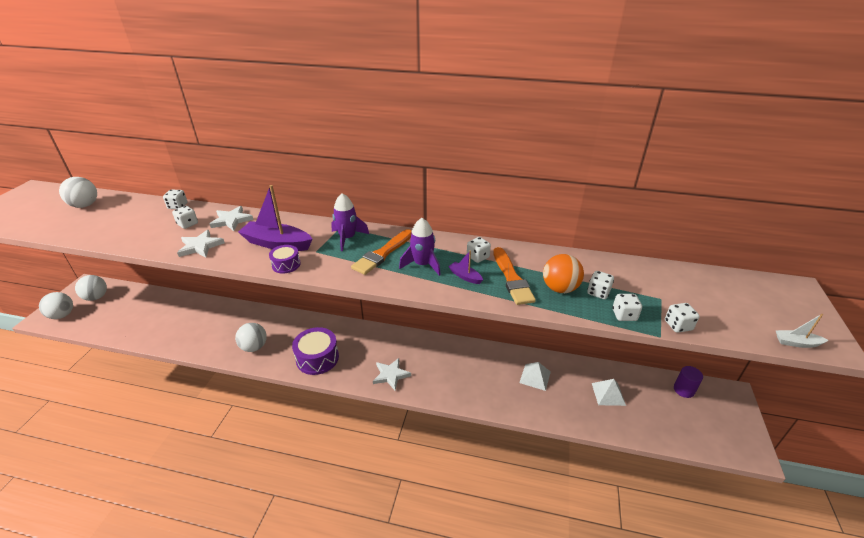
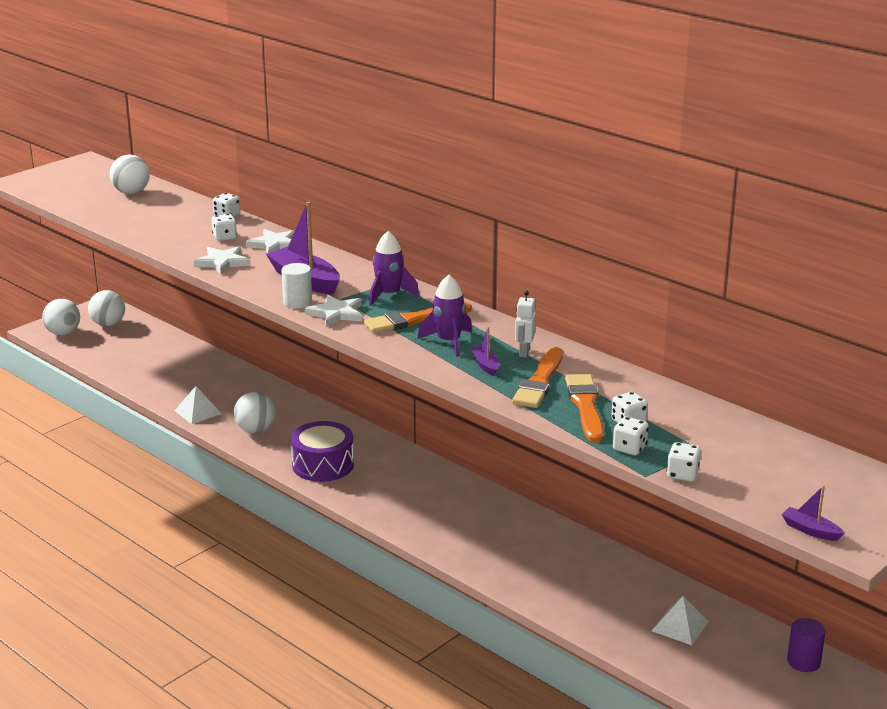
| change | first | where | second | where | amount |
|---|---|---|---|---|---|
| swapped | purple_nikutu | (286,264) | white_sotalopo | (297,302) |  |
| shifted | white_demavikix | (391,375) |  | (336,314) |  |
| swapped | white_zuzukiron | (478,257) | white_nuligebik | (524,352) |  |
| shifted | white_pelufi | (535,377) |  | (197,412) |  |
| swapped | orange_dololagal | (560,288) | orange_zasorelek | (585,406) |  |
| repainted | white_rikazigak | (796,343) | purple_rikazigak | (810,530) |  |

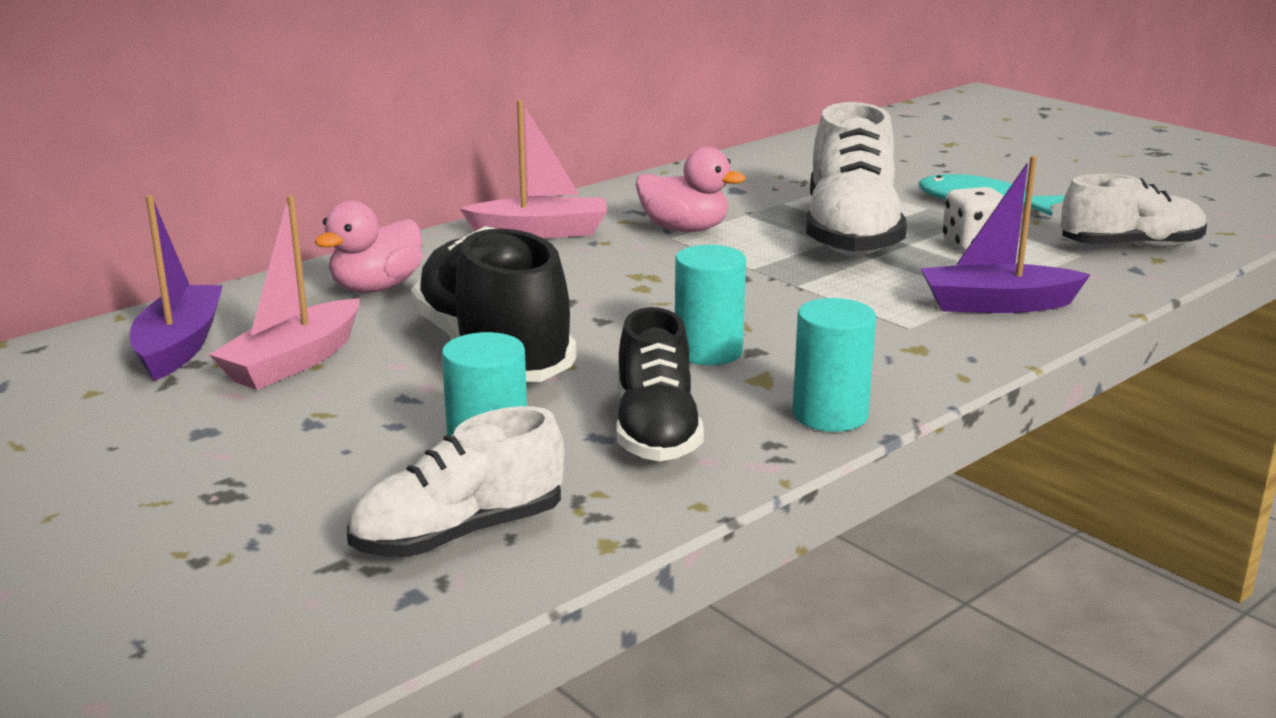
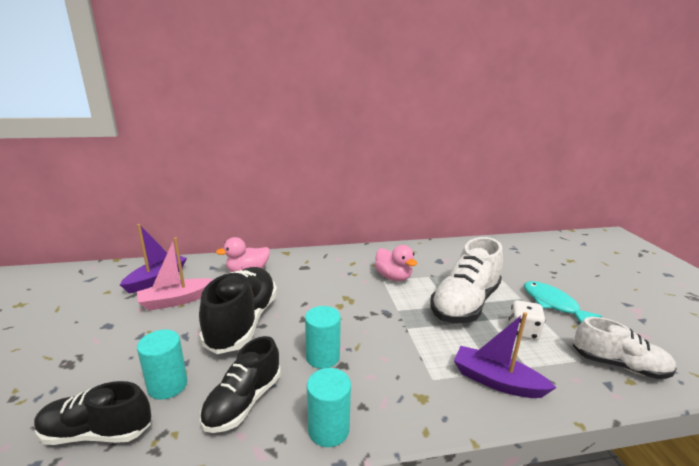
| change | first | where | second | where | amount |
|---|---|---|---|---|---|
| repainted | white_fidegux | (459,534) | black_fidegux | (97,432) |  |
| gone | pink_rikazigak | (540,232) |  |  |  |

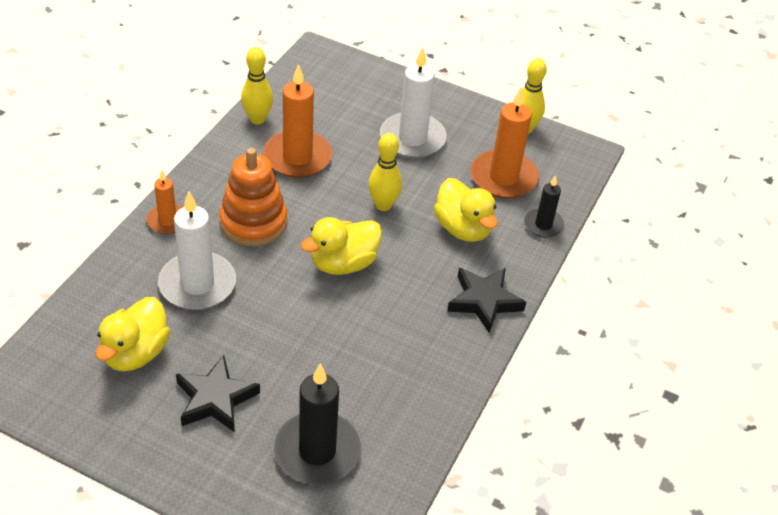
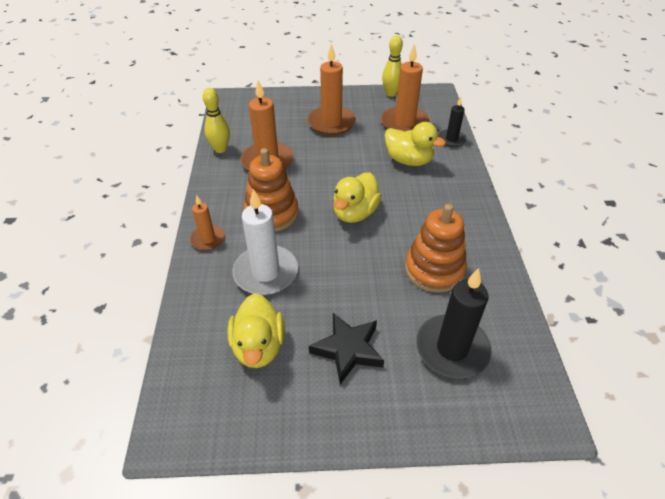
| change | first | where | second | where | amount |
|---|---|---|---|---|---|
| gone | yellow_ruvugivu | (383,205) |  |  |  |
| repainted | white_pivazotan | (412,139) | orange_pivazotan | (331,123) |  |
| gone | black_demavikix | (484,301) |  |  |  |
| new |  |  | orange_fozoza | (434,269) |  |

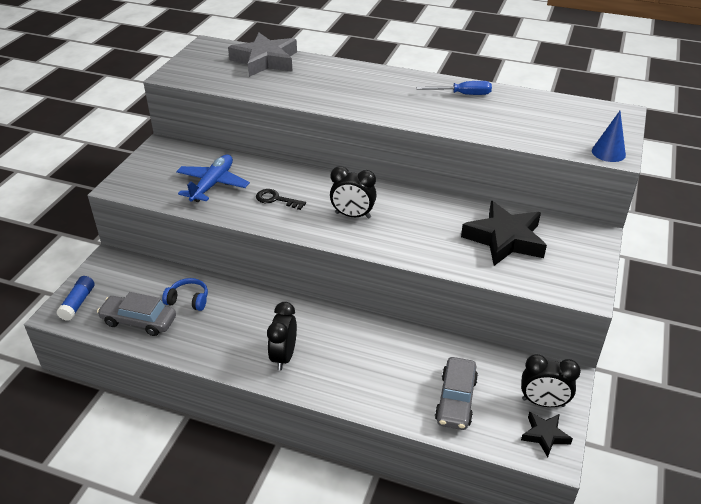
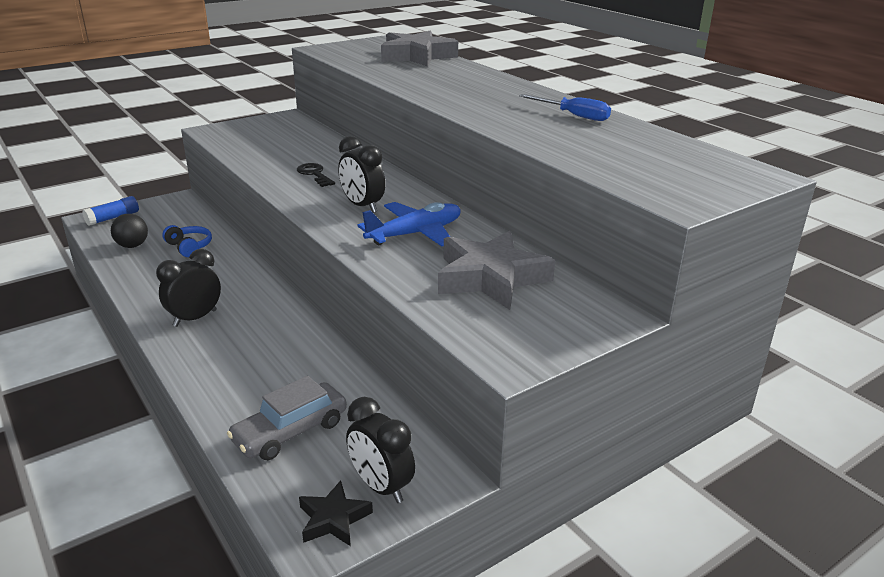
| change | first | where | second | where | amount |
|---|---|---|---|---|---|
| swapped | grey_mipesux | (139,321) | black_dololagal | (132,246) |  |
| shifted | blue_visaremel | (213,184) |  | (415,234) |  |
| repainted | black_demavikix | (504,239) | grey_demavikix | (490,278) |  |
| gone | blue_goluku | (608,152) |  |  |  |

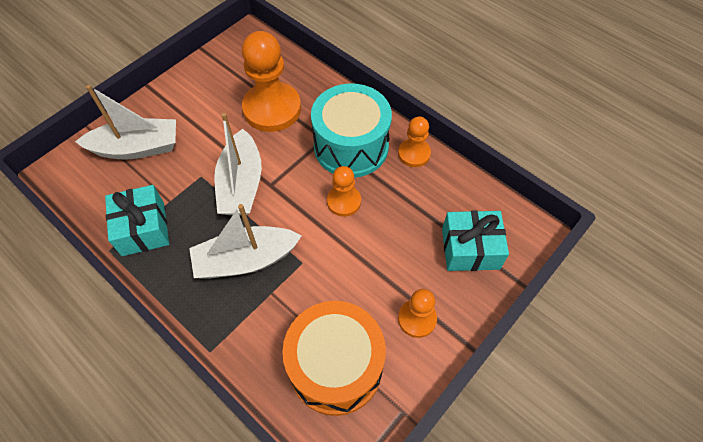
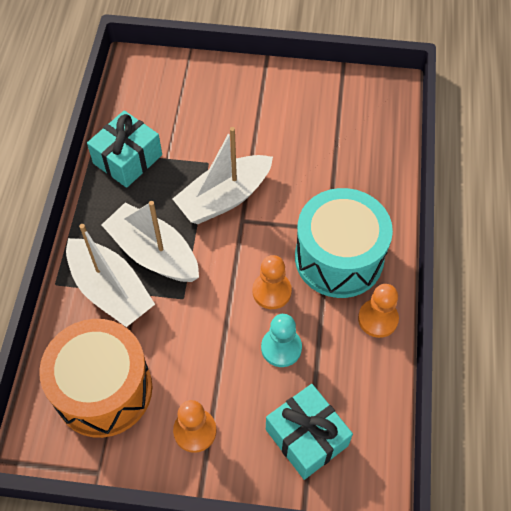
| change | first | where | second | where | amount |
|---|---|---|---|---|---|
| shifted | white_rikazigak | (137,148) |  | (110,290) |  |
| gone | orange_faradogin | (272,109) |  |  |  |
| new |  |  | turquoise_faradogin | (281,348) |  |

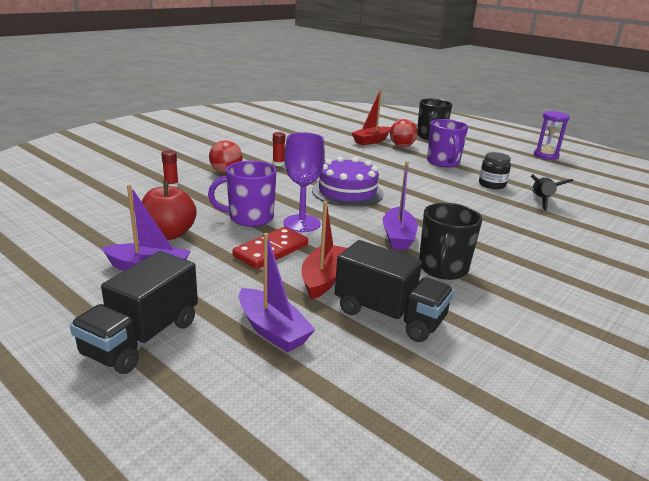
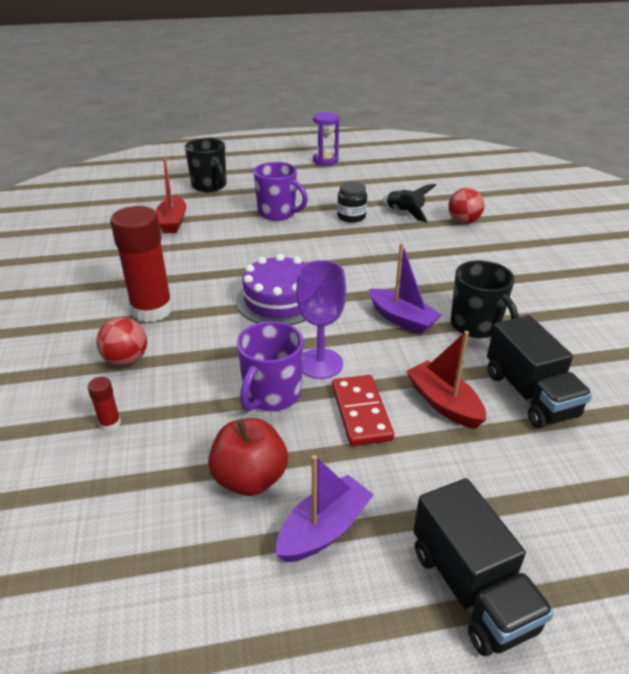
| change | first | where | second | where | amount |
|---|---|---|---|---|---|
| gone | purple_rikazigak | (272,330) |  |  |  |
| scaled | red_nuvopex | (278,164) |  | (152,310) | x2.42 |
| rotated | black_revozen | (389,315) |  | (530,394) | 90 degrees clockwise |
| shifted | red_dololagal | (402,146) |  | (463,221) |  |

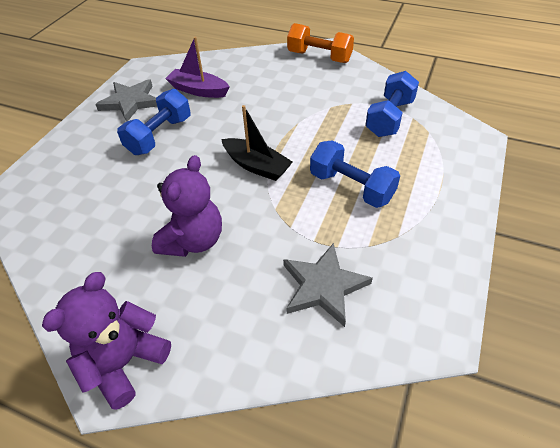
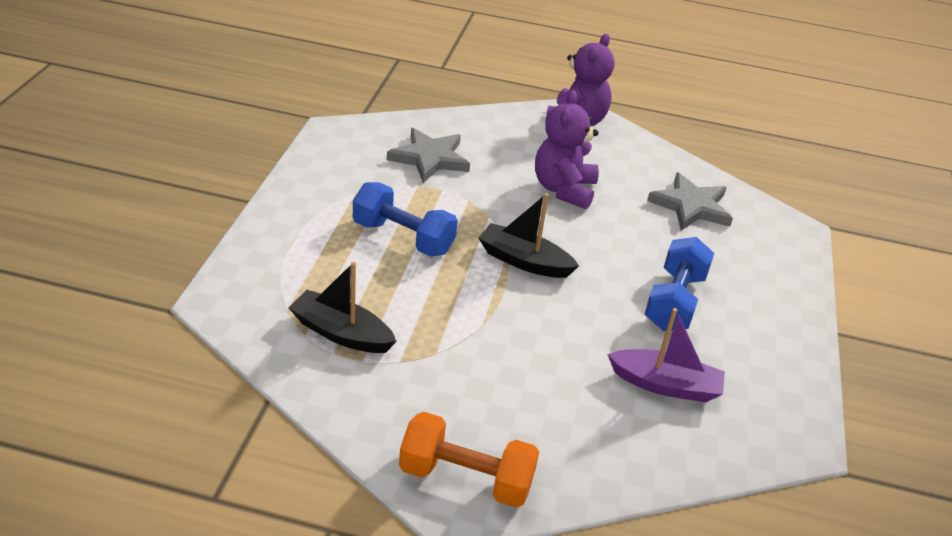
| change | first | where | second | where | amount |
|---|---|---|---|---|---|
| shifted | grey_demavikix | (131,102) |  | (691,206) |  |
| swapped | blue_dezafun | (389,118) | black_rikazigak | (341,333) |  |

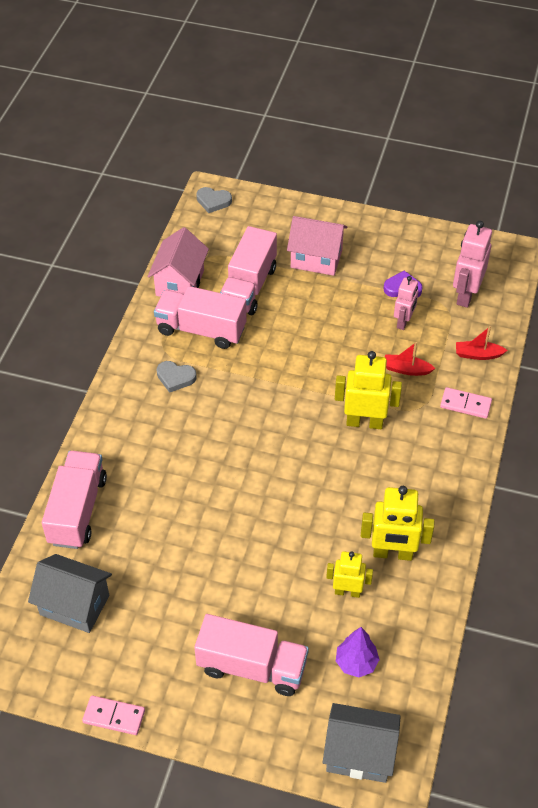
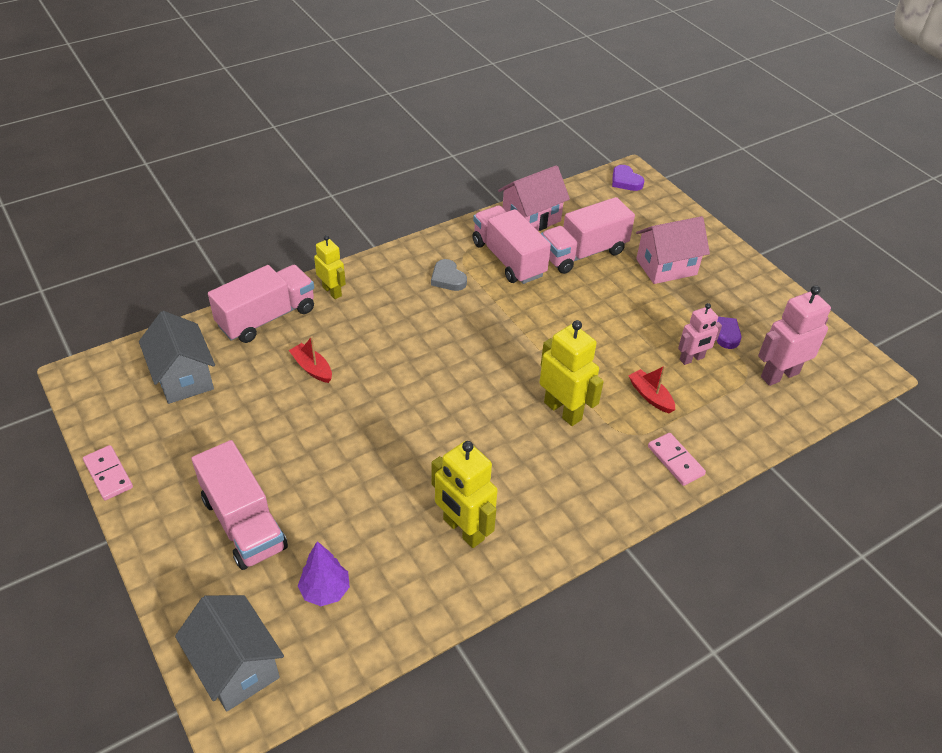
| change | first | where | second | where | amount |
|---|---|---|---|---|---|
| repainted | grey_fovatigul | (213,201) | purple_fovatigul | (625,181) |  |
| rotated | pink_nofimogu | (316,259) |  | (666,267) | 75 degrees counterclockwise |
| shifted | yellow_nuligebik | (347,591) |  | (332,291) |  |
| shifted | red_rikazigak | (478,354) |  | (312,368) |  |

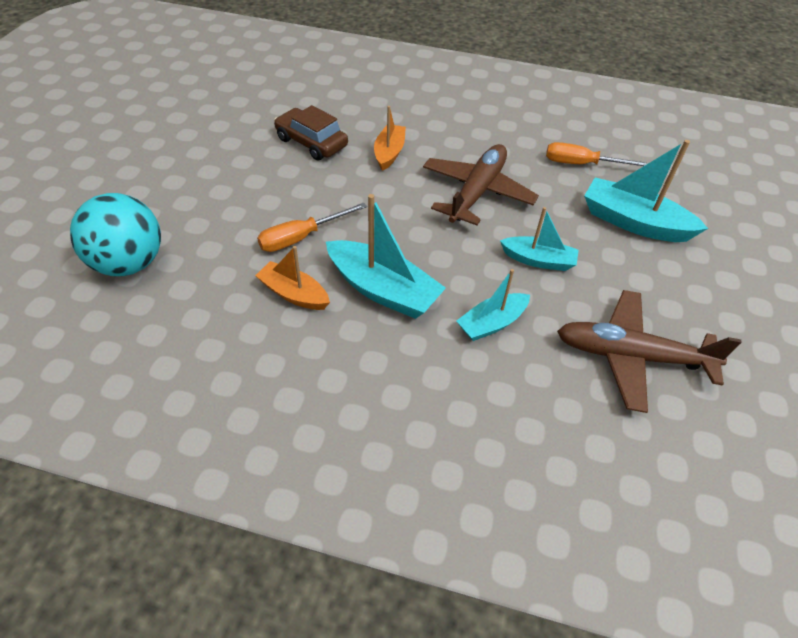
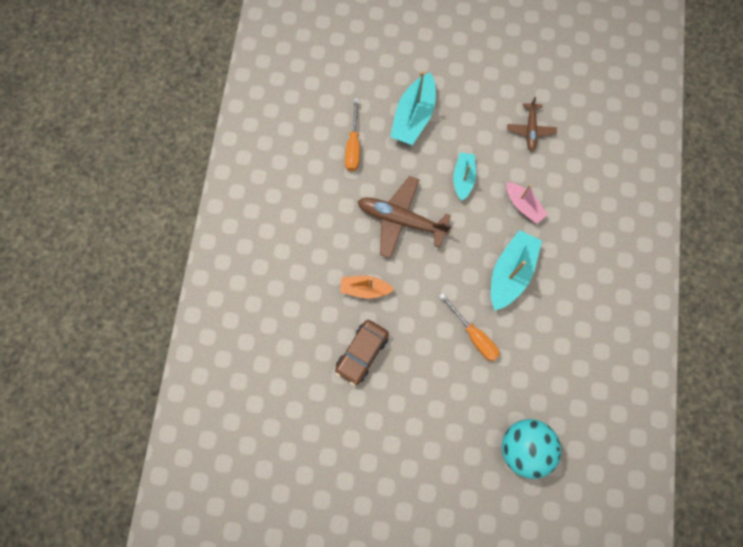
| change | first | where | second | where | amount |
|---|---|---|---|---|---|
| gone | orange_rikazigak | (294,294) |  |  |  |
| repainted | turquoise_rikazigak | (491,323) | pink_rikazigak | (523,205) |  |
| scaled | brown_visaremel | (631,356) |  | (530,130) | x0.58 |

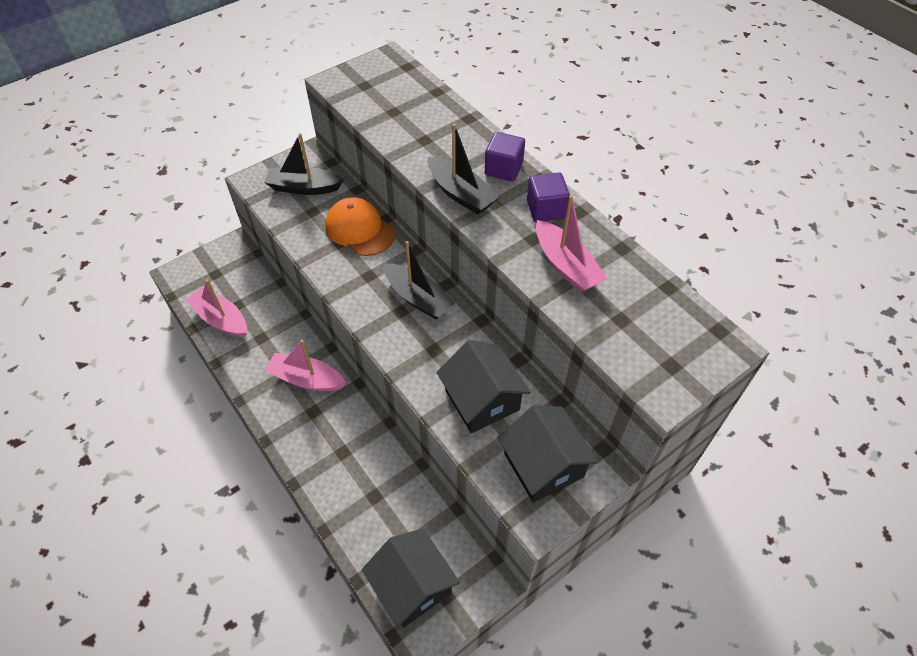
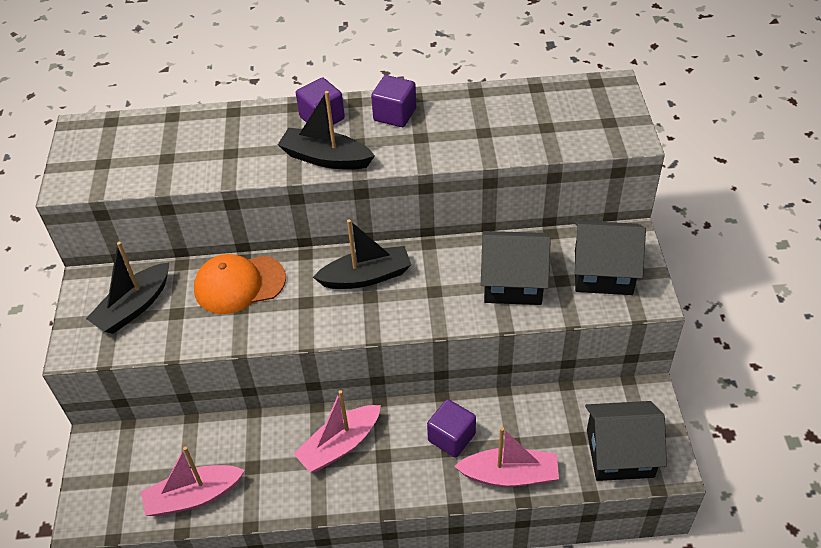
| change | first | where | second | where | amount |
|---|---|---|---|---|---|
| rotated | black_rikazigak | (461,194) |  | (326,158) | 150 degrees counterclockwise |
| shifted | pink_rikazigak | (566,265) |  | (509,475) |  |
| new |  |  | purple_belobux | (451,437) |  |

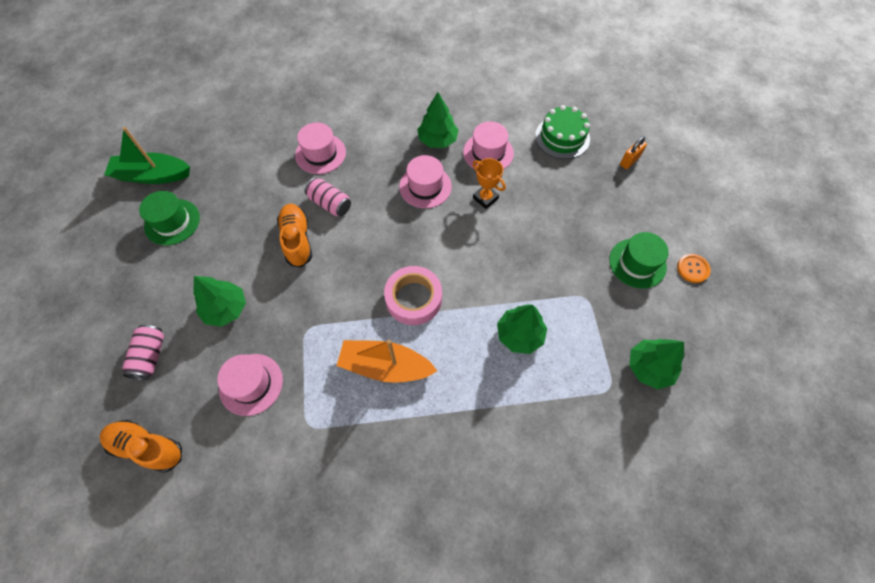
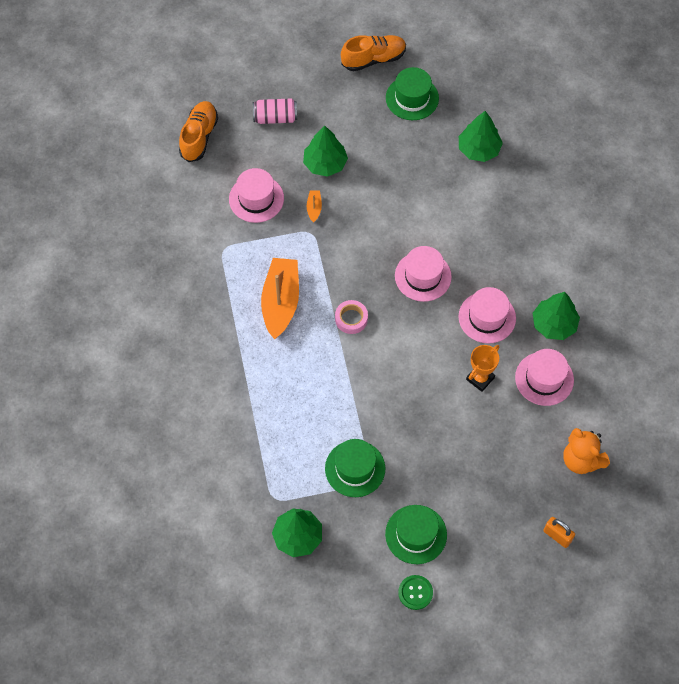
| change | first | where | second | where | amount |
|---|---|---|---|---|---|
| gone | green_rikazigak | (152,175) |  |  |  |
| shifted | orange_fidegux | (297,240) |  | (373,59) |  |
| shifted | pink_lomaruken | (320,154) |  | (423,276) |  |
| gone | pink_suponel | (330,204) |  |  |  |
| scaled | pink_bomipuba | (413,298) |  | (351,319) | x0.59 |
| shifted | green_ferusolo | (519,335) |  | (478,149) |  |
| swapped | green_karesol | (562,137) | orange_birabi | (581,460) |  |
| repainted | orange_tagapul | (692,269) | green_tagapul | (415,592) |  |
| new |  |  | orange_rikazigak | (314,208) |  |
| new |  |  | green_lomaruken | (355,468) |  |

